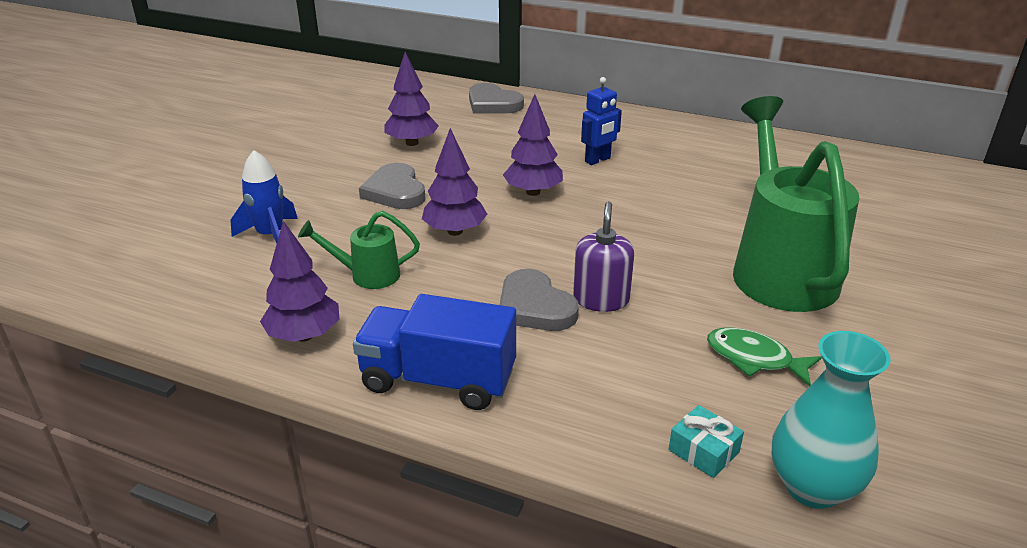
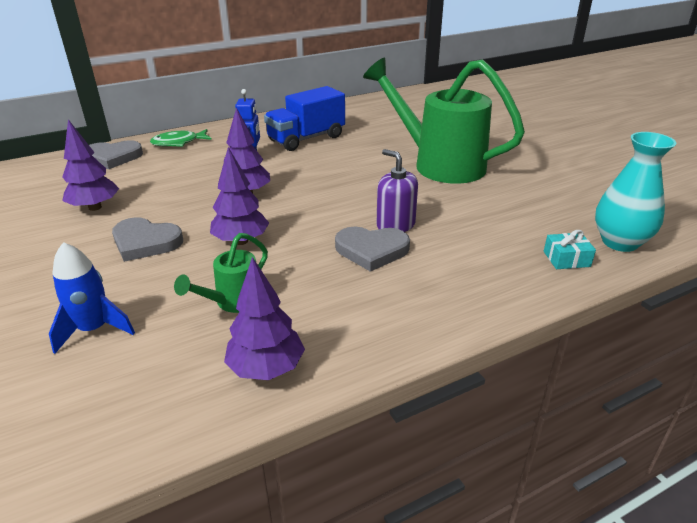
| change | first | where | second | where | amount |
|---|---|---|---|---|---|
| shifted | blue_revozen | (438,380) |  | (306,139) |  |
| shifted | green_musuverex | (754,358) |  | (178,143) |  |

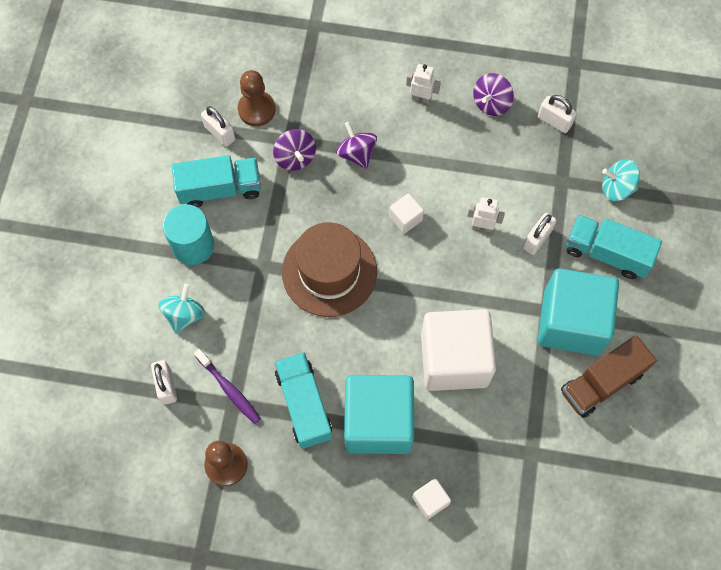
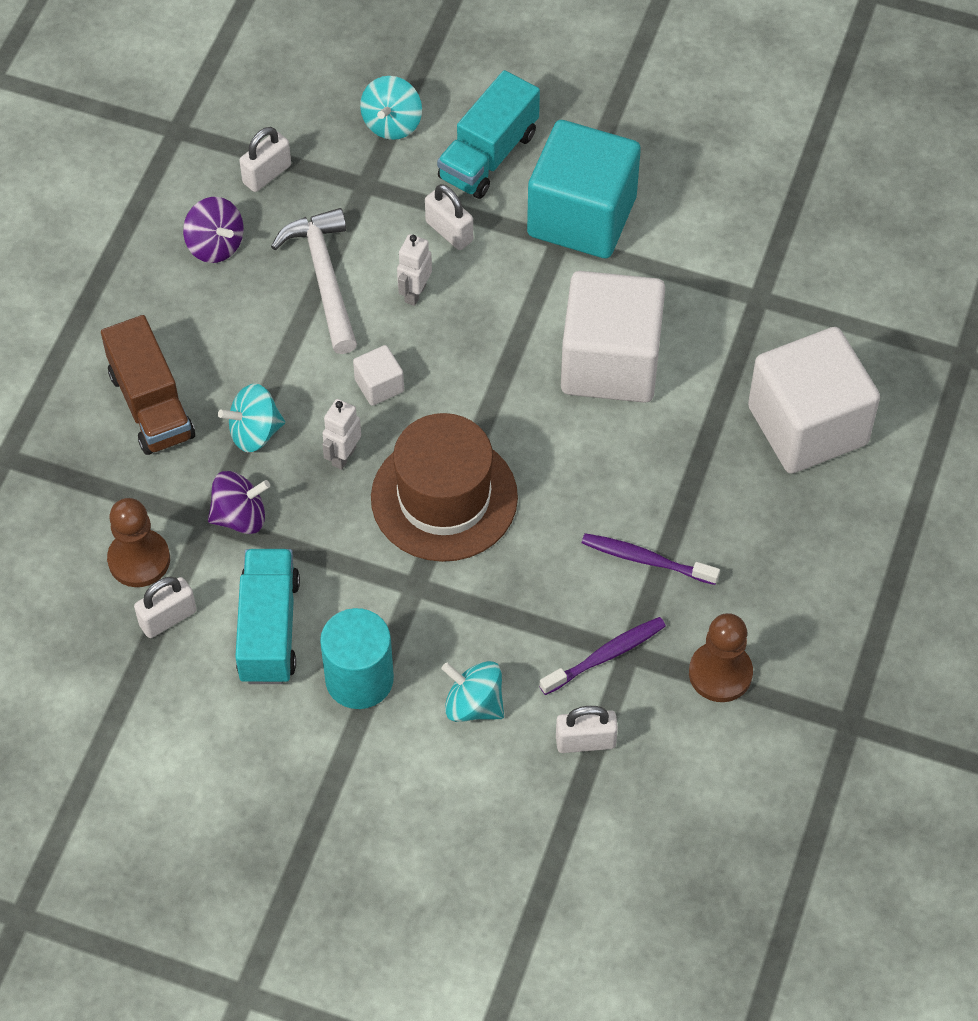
| change | first | where | second | where | amount |
|---|---|---|---|---|---|
| swapped | turquoise_revozen | (304,405) | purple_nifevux | (646,560) |  |
| repainted | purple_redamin | (356,153) | turquoise_redamin | (254,432) |  |
| gone | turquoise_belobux | (378,422) |  |  |  |
| shifted | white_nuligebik | (421,98) |  | (343,456) |  |
| scaled | white_belobux | (430,500) |  | (807,425) | x2.42 |
| shifted | brown_revozen | (601,383) |  | (151,405) |  |
| new |  |  | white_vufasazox | (324,278) |  |

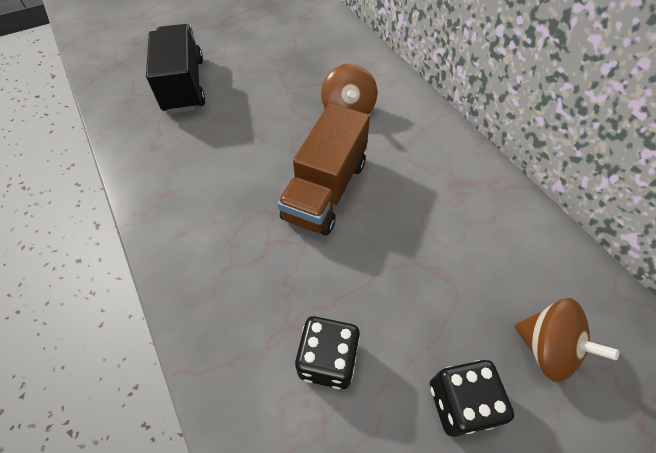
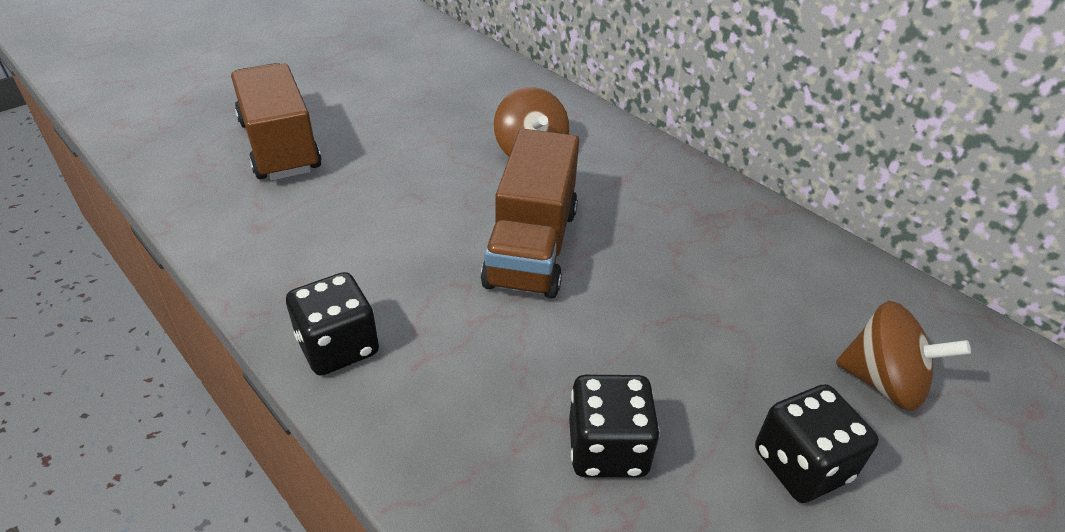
| change | first | where | second | where | amount |
|---|---|---|---|---|---|
| repainted | black_revozen | (184,85) | brown_revozen | (280,146) |  |
| new |  |  | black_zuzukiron | (338,347) |  |

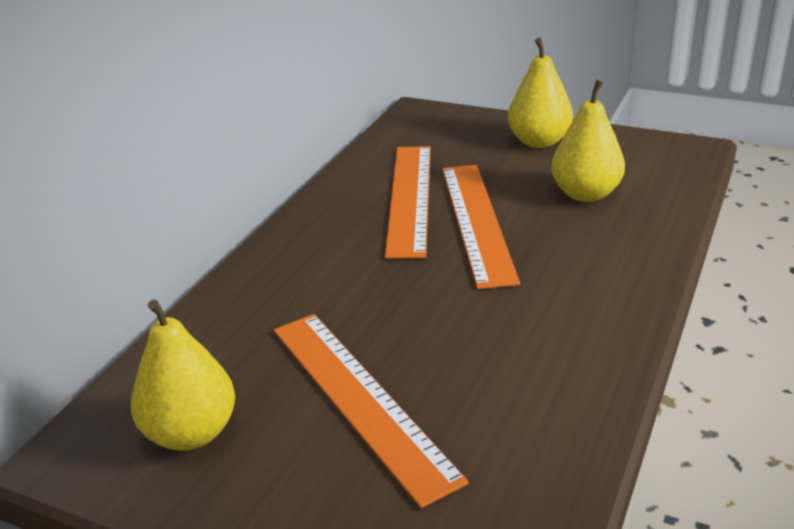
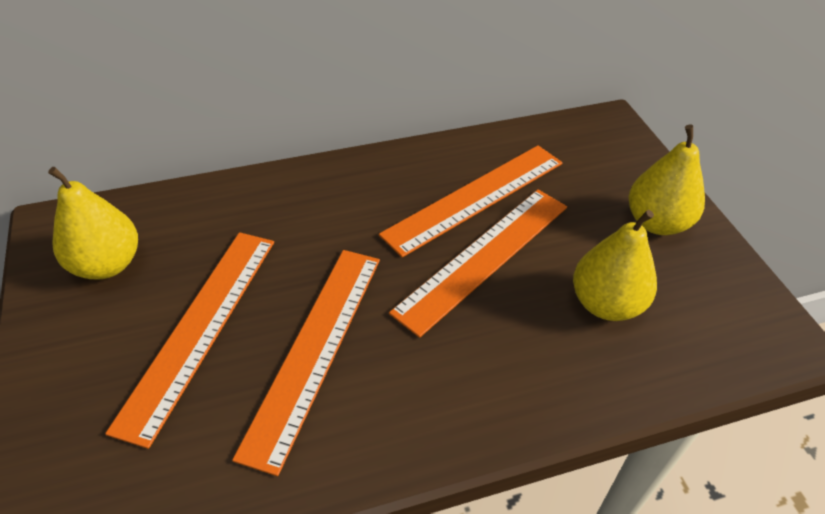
| change | first | where | second | where | amount |
|---|---|---|---|---|---|
| new |  |  | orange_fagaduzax | (315,349) |  |

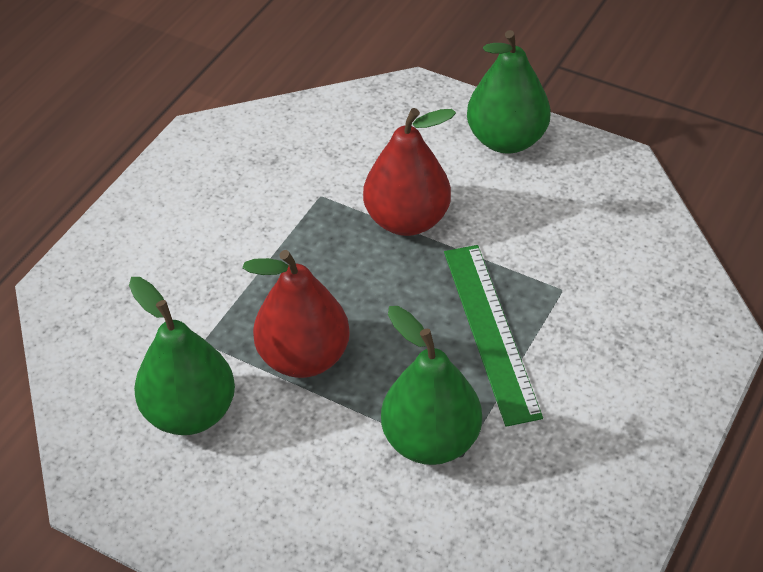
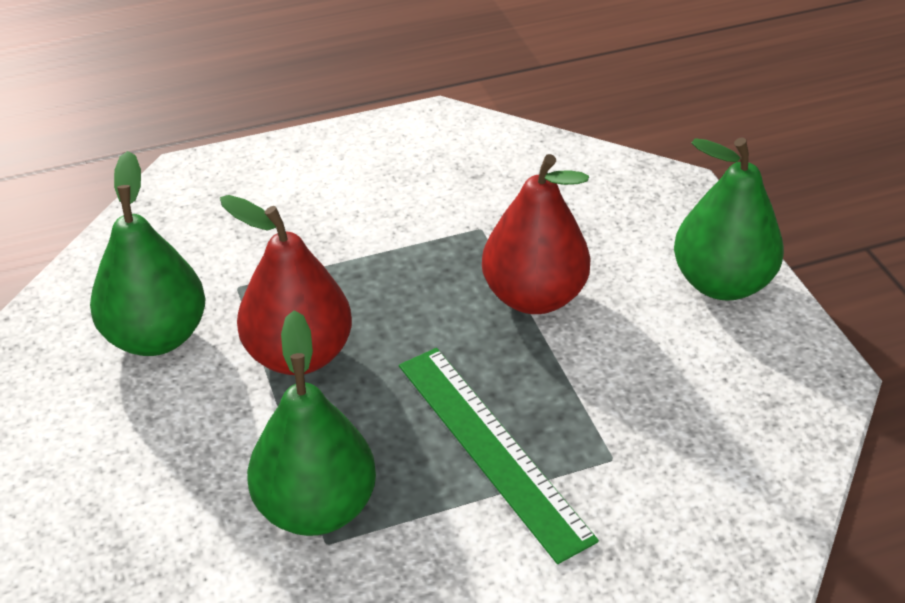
| change | first | where | second | where | amount |
|---|---|---|---|---|---|
| rotated | green_fagaduzax | (491,331) |  | (492,448) | 60 degrees counterclockwise |

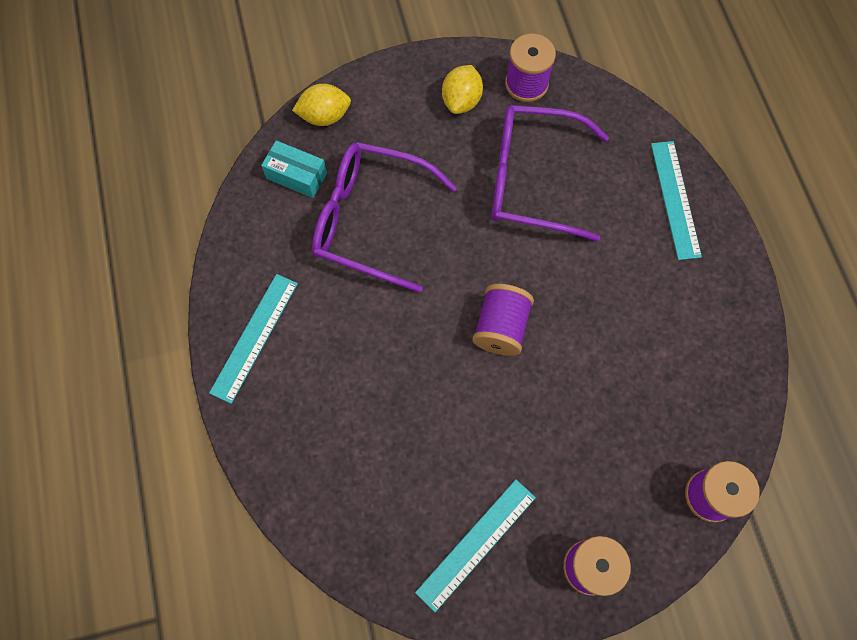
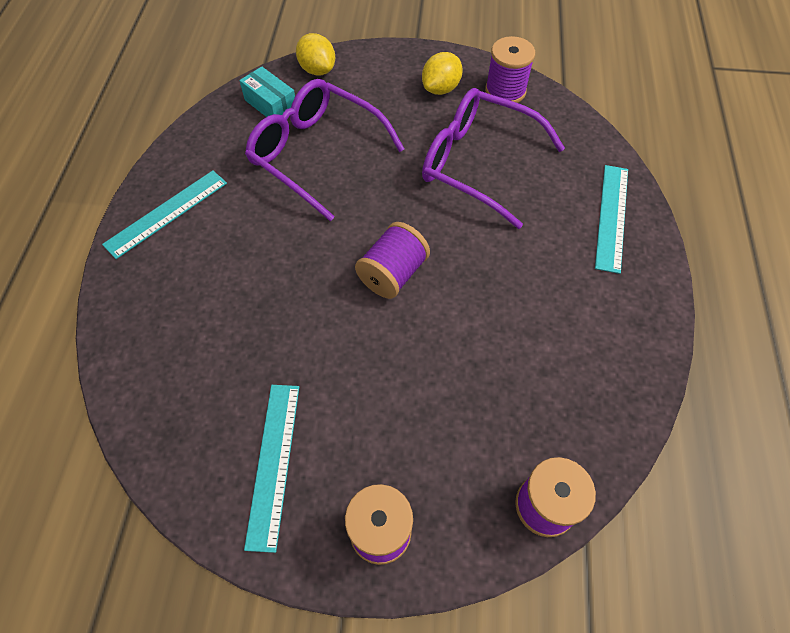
| change | first | where | second | where | amount |
|---|---|---|---|---|---|
| rotated | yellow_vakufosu | (324,116) |  | (317,70) | 45 degrees clockwise |
| rotated | turquoise_fagaduzax | (476,544) |  | (273,463) | 60 degrees counterclockwise |

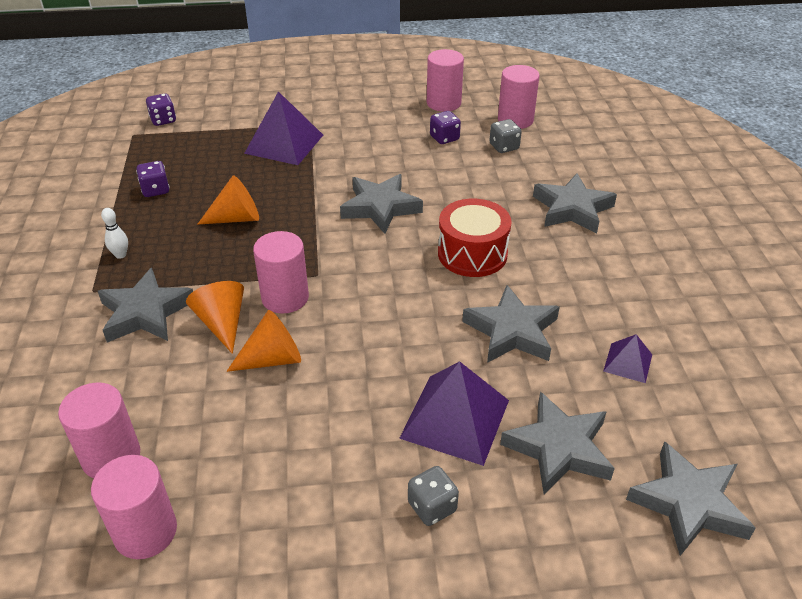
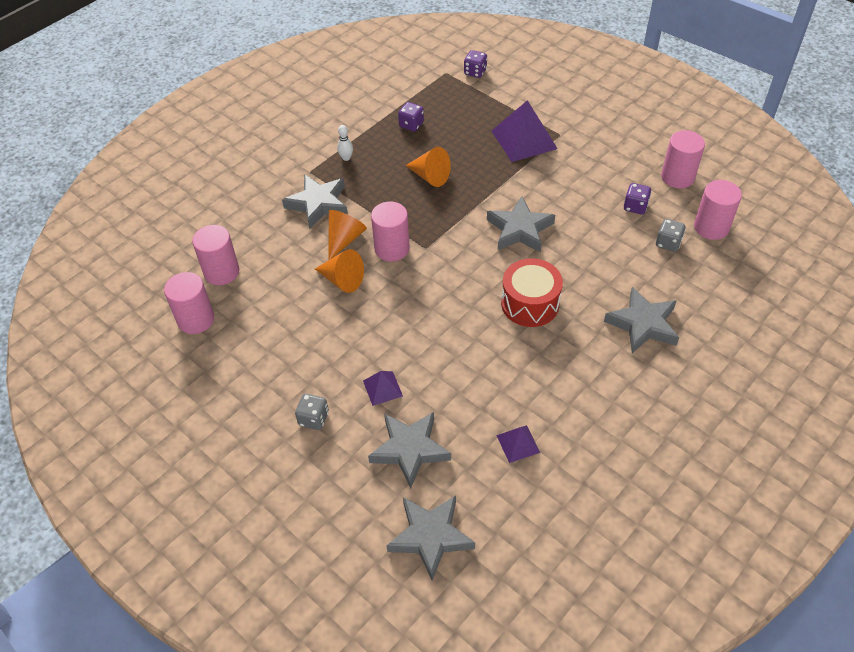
| change | first | where | second | where | amount |
|---|---|---|---|---|---|
| scaled | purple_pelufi | (455,419) |  | (382,388) | x0.51 |
| gone | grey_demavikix | (512,331) |  |  |  |

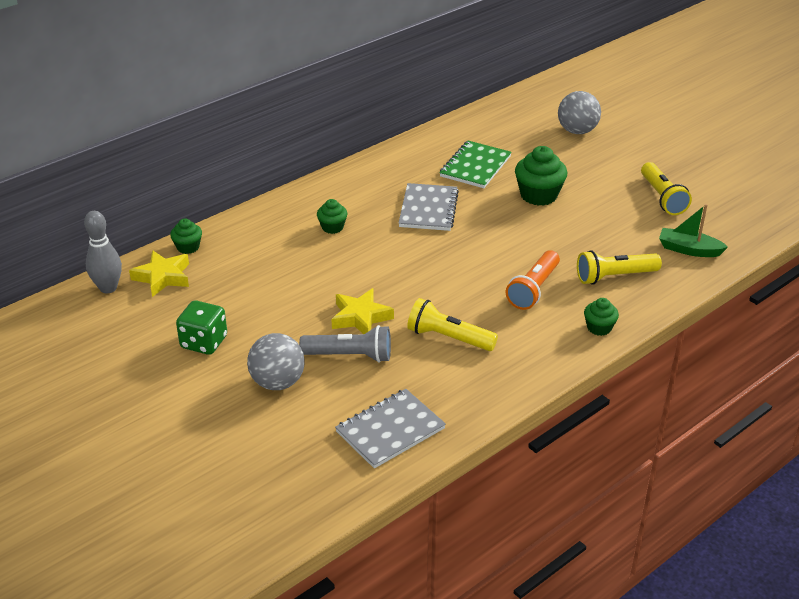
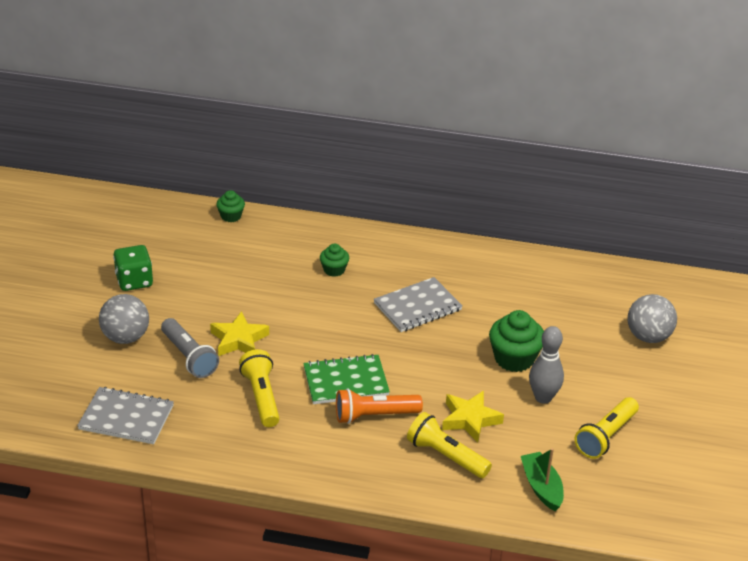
| change | first | where | second | where | amount |
|---|---|---|---|---|---|
| shifted | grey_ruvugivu | (108,288) |  | (543,397) |  |
| shifted | yellow_demavikix | (163,277) |  | (470,419) |  |
| shifted | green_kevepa | (475,166) |  | (346,381) |  |
| gone | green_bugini | (599,328) |  |  |  |

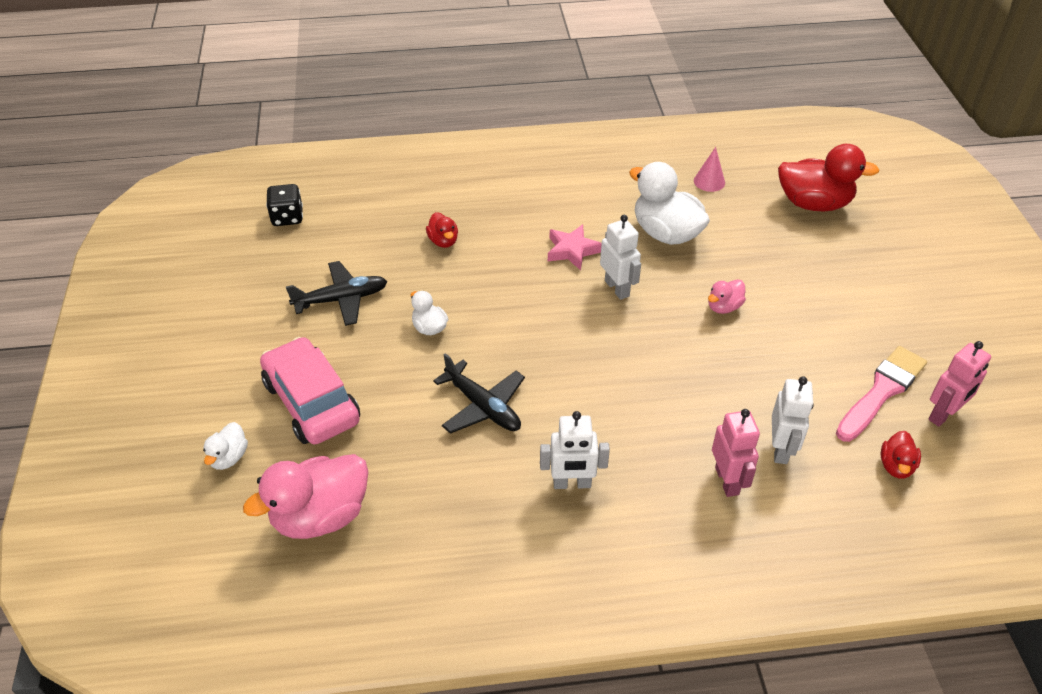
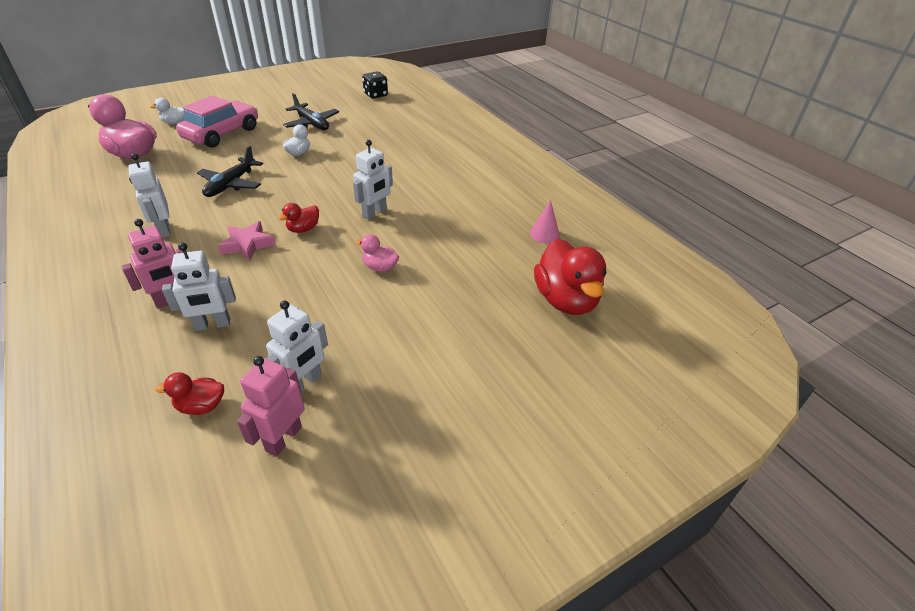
| change | first | where | second | where | amount |
|---|---|---|---|---|---|
| shifted | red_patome | (443,241) |  | (303,229) |  |
| shifted | pink_demavikix | (572,250) |  | (247,244) |  |
| gone | white_patome | (666,233) |  |  |  |
| swapped | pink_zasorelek | (881,391) | white_nuligebik | (304,383) |  |
| rotated | pink_nuligebik | (943,415) |  | (283,438) | 90 degrees clockwise |

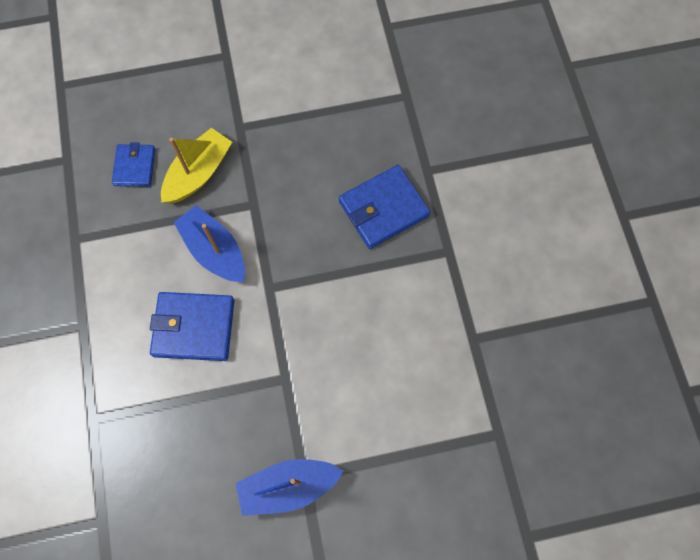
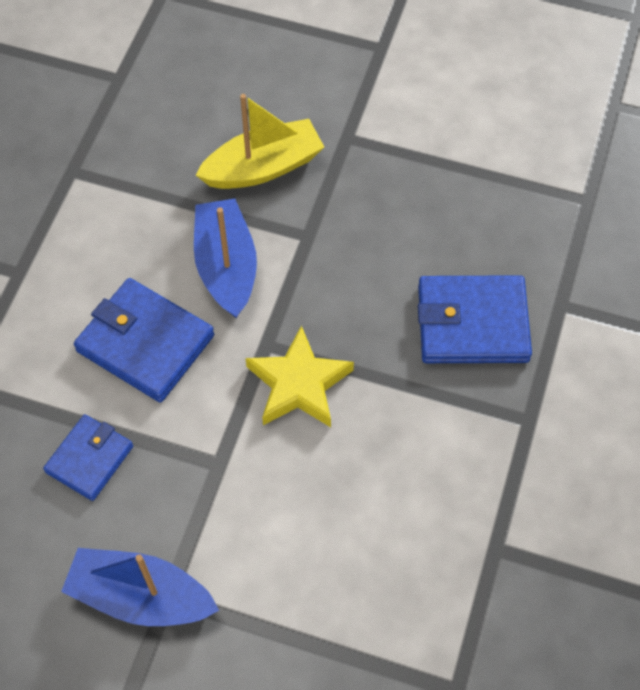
| change | first | where | second | where | amount |
|---|---|---|---|---|---|
| shifted | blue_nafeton | (134,167) |  | (89,459) |  |
| new |  |  | yellow_demavikix | (299,384) |  |

